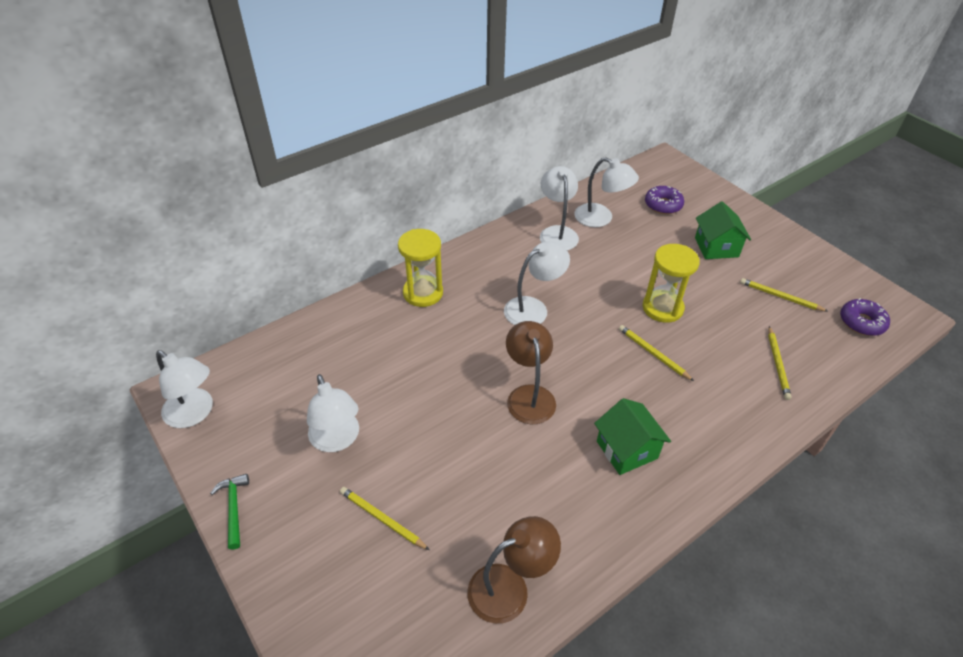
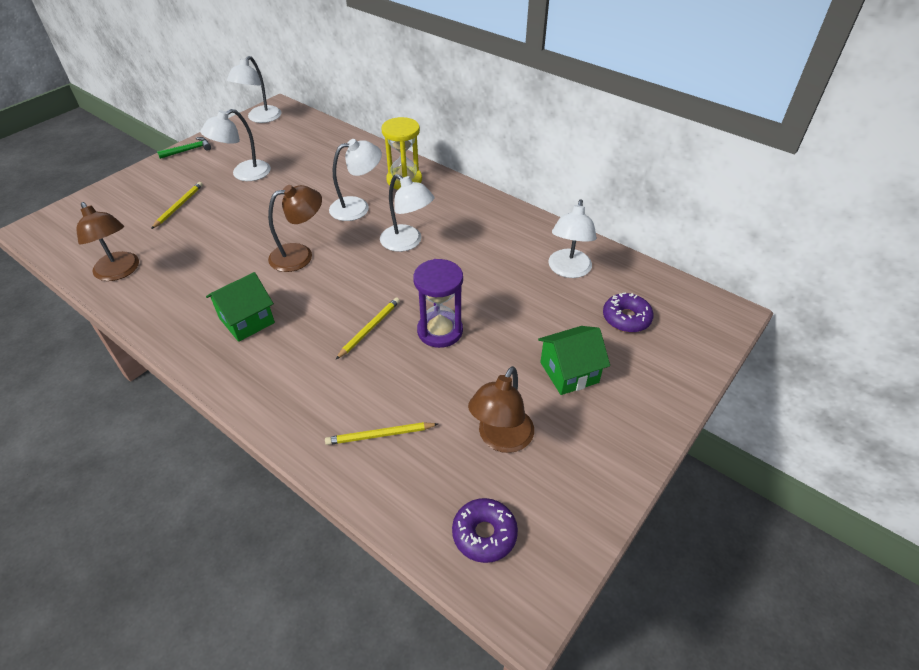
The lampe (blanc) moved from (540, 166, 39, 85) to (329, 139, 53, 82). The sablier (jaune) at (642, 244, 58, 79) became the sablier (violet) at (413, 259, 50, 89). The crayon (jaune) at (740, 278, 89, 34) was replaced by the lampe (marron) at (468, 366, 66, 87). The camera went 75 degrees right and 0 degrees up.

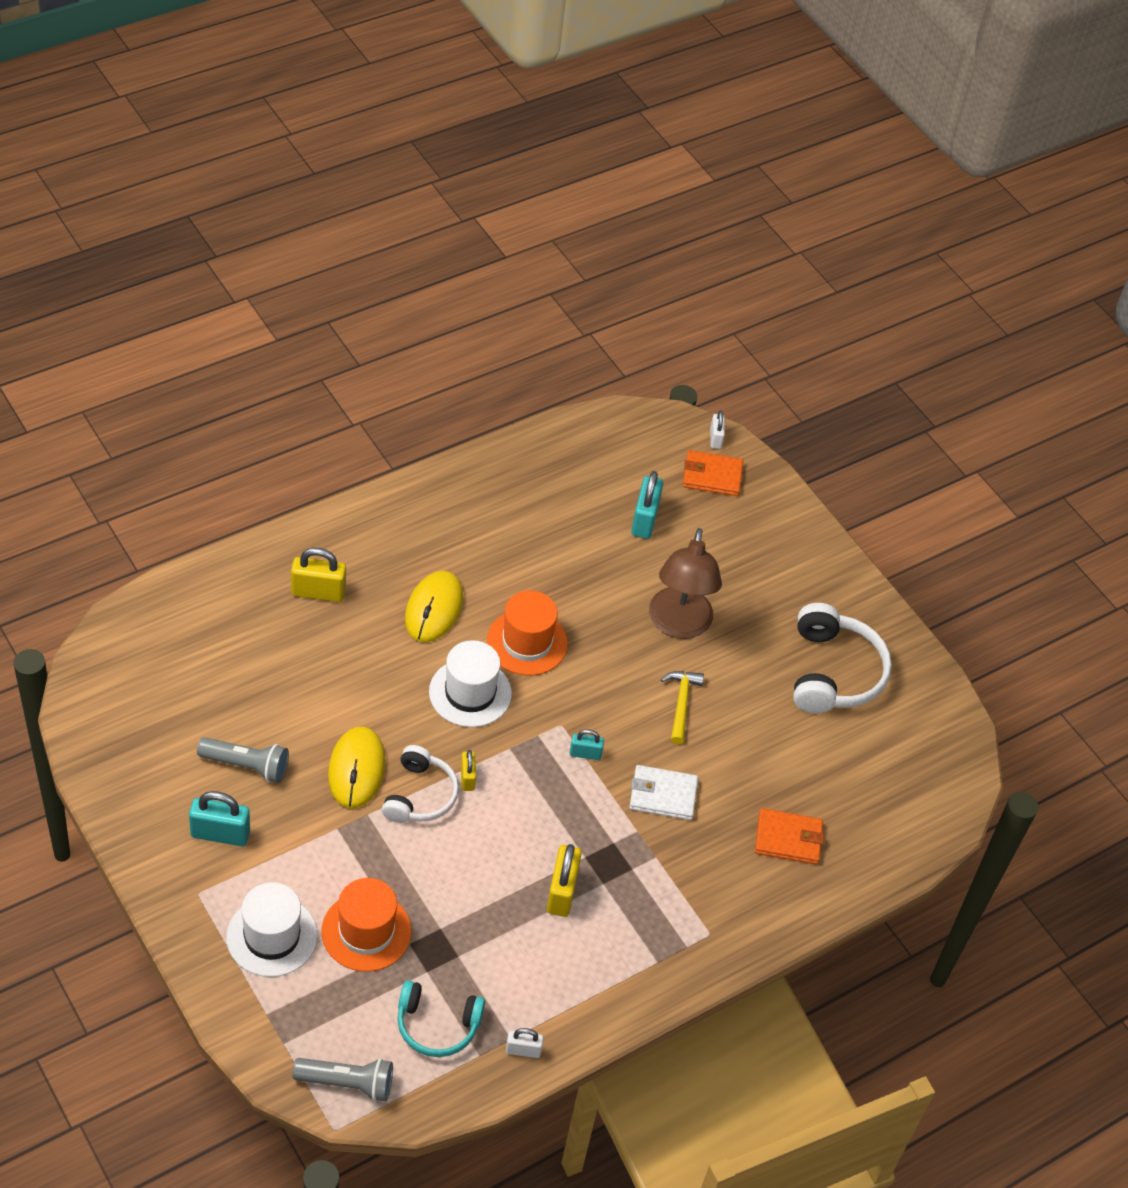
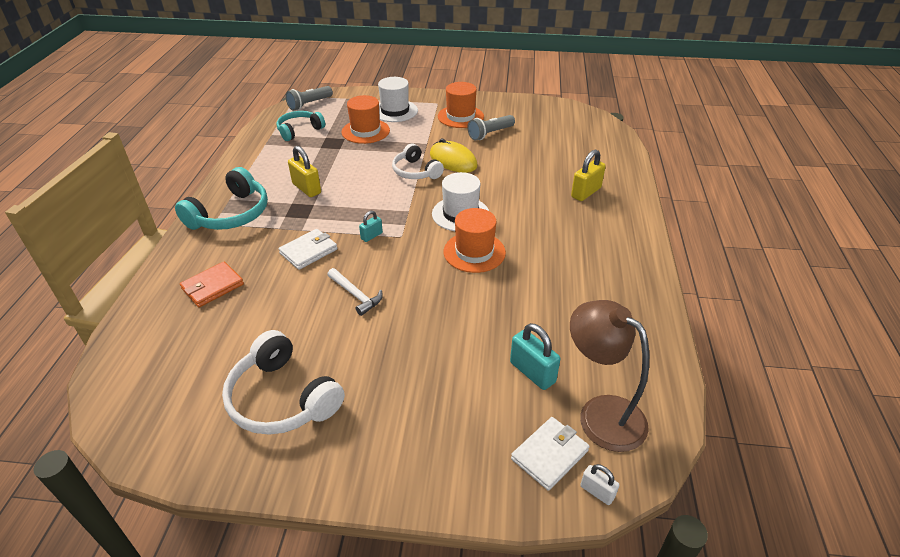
The casque audio (turquoise) at (175, 167, 93, 63) appeared. The marteau (jaune) at (661, 671, 43, 73) became the marteau (blanc) at (327, 268, 56, 48). The cadenas (turquoise) at (189, 791, 61, 55) was replaced by the chapeau (orange) at (438, 82, 46, 46). The portefeuille (orange) at (683, 450, 60, 46) became the portefeuille (blanc) at (511, 417, 79, 74). The lampe (marron) moved from (649, 528, 73, 111) to (570, 300, 79, 152). The souris (jaune) at (405, 571, 59, 71) disappeared. The cadenas (jaune) at (461, 750, 15, 41) disappeared. The cadenas (blanc) at (506, 1028, 37, 30) disappeared. The camera went 135 degrees right and 10 degrees down.

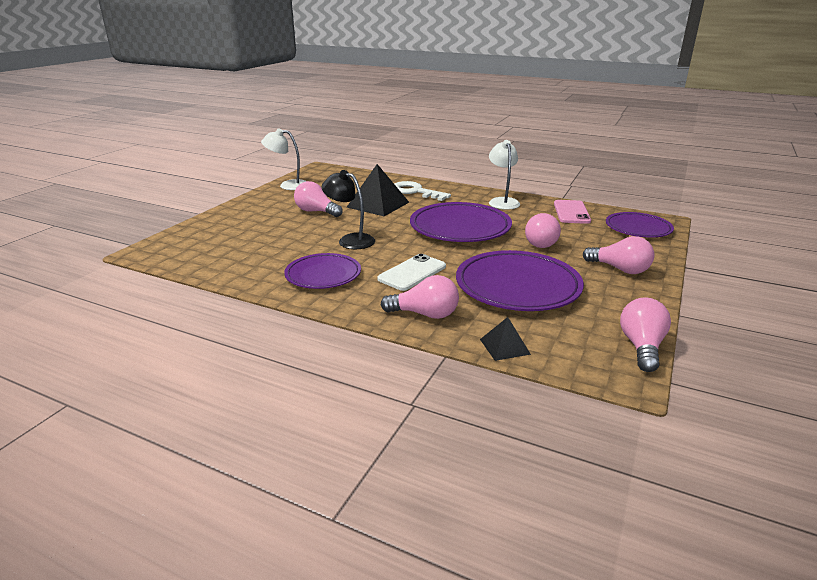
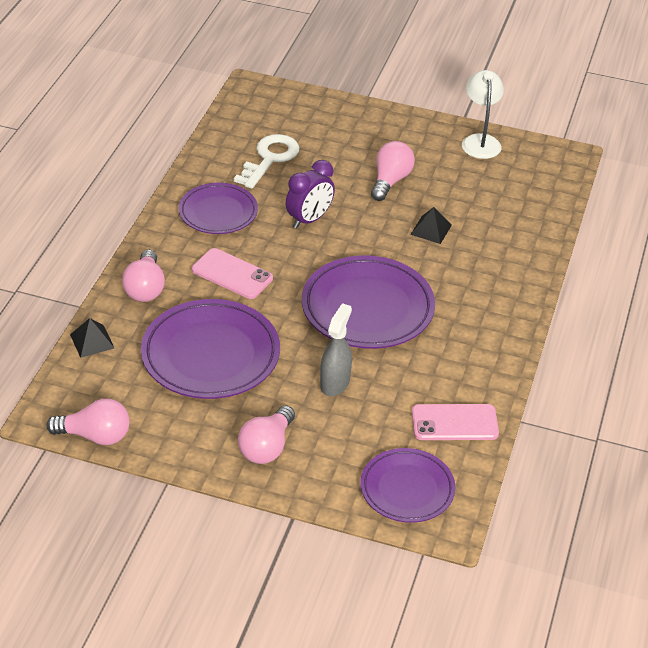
The téléphone (blanc) at (378, 254, 68, 37) became the téléphone (rose) at (192, 248, 81, 51). The clé (blanc) moved from (395, 181, 56, 20) to (234, 134, 66, 55). The lampe (noir) at (322, 170, 53, 79) was replaced by the réveil (violet) at (286, 160, 49, 69). The ampoule (rose) at (525, 213, 36, 35) was replaced by the vaporisateur (gris) at (320, 303, 32, 93). The pyramide (noir) at (347, 164, 62, 52) changed to 0.52 times the size. The lampe (blanc) at (489, 140, 31, 70) disappeared. The camera went 80 degrees right and 15 degrees up.

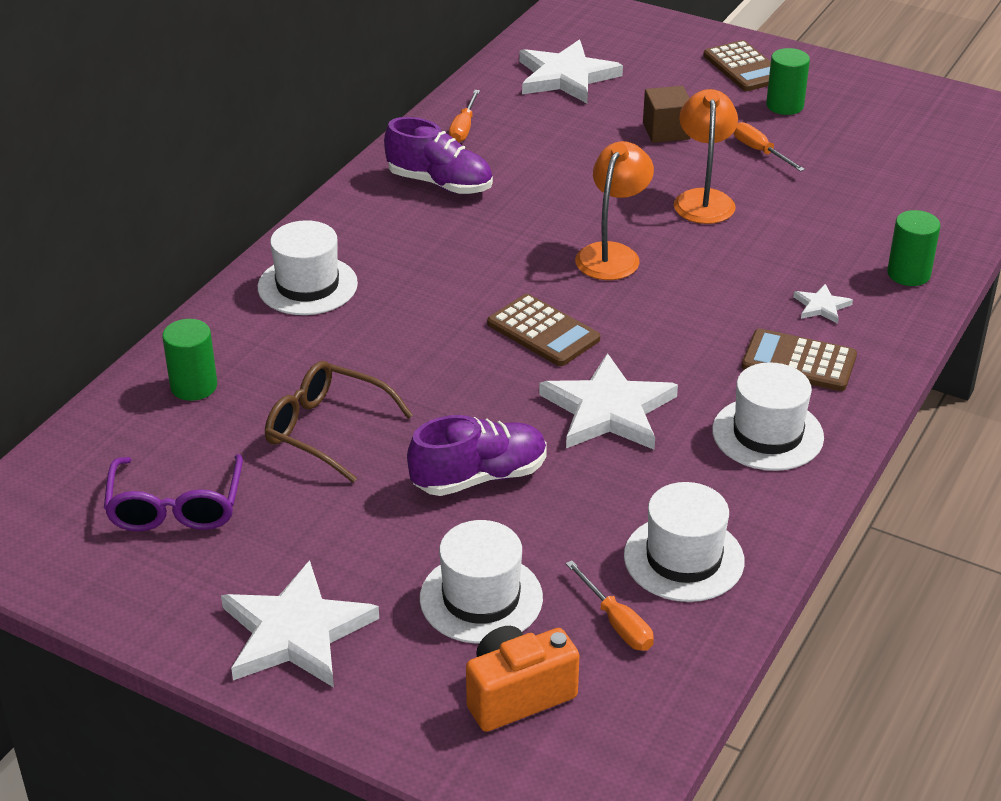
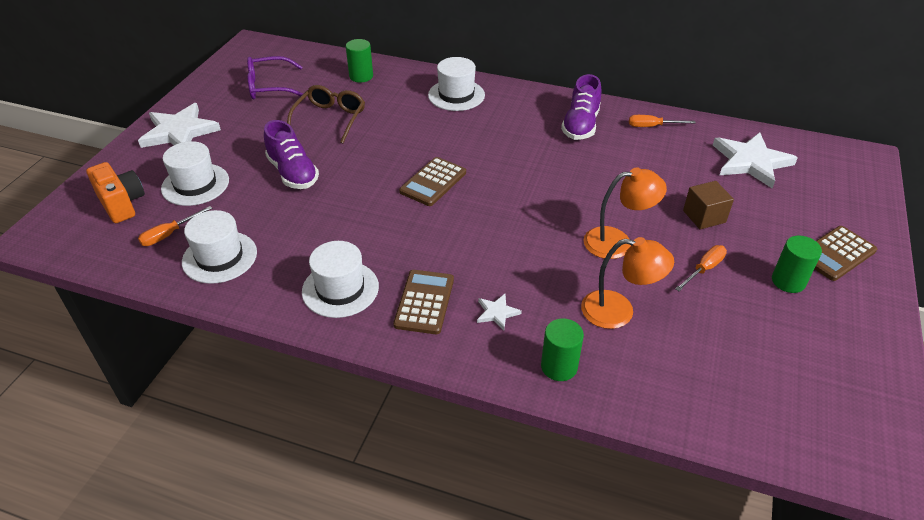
The lampe (orange) moved from (575, 141, 79, 139) to (581, 237, 93, 92). The étoile (blanc) at (539, 353, 139, 97) disappeared. The camera went 80 degrees right and 5 degrees up.

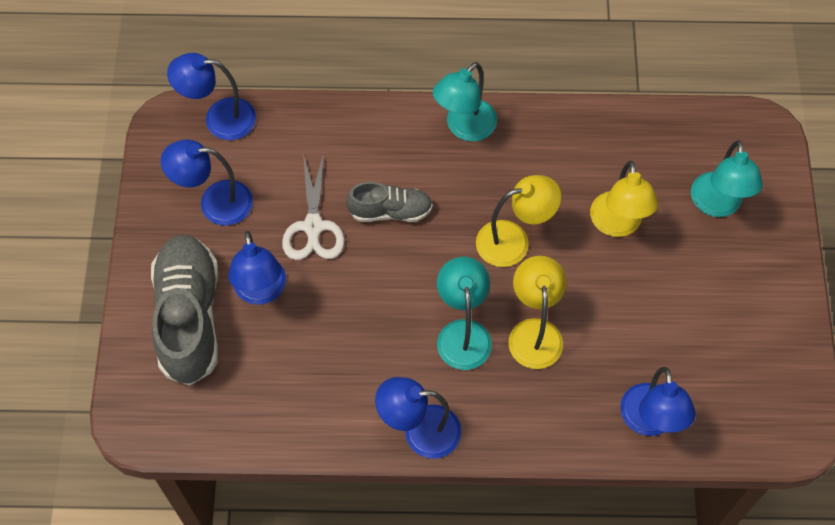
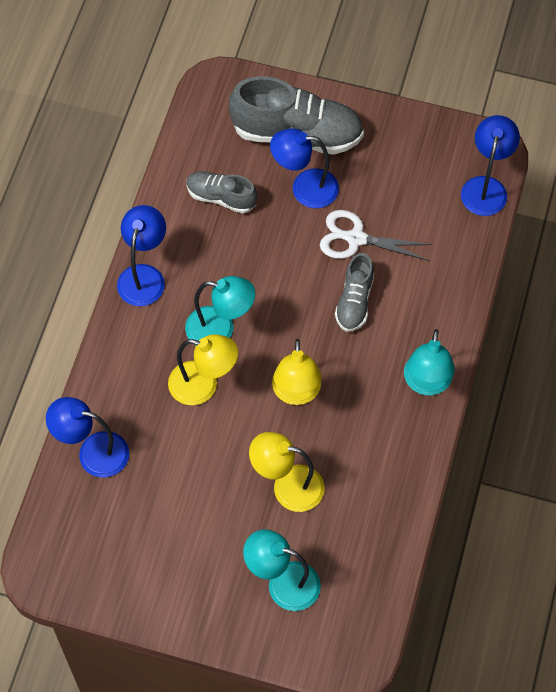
The chaussure (gris) at (186, 171, 72, 42) appeared. The lampe (turquoise) at (433, 62, 64, 79) turned 135 degrees counterclockwise. The lampe (bleu) at (161, 139, 92, 87) disappeared. The camera went 105 degrees right and 0 degrees up.

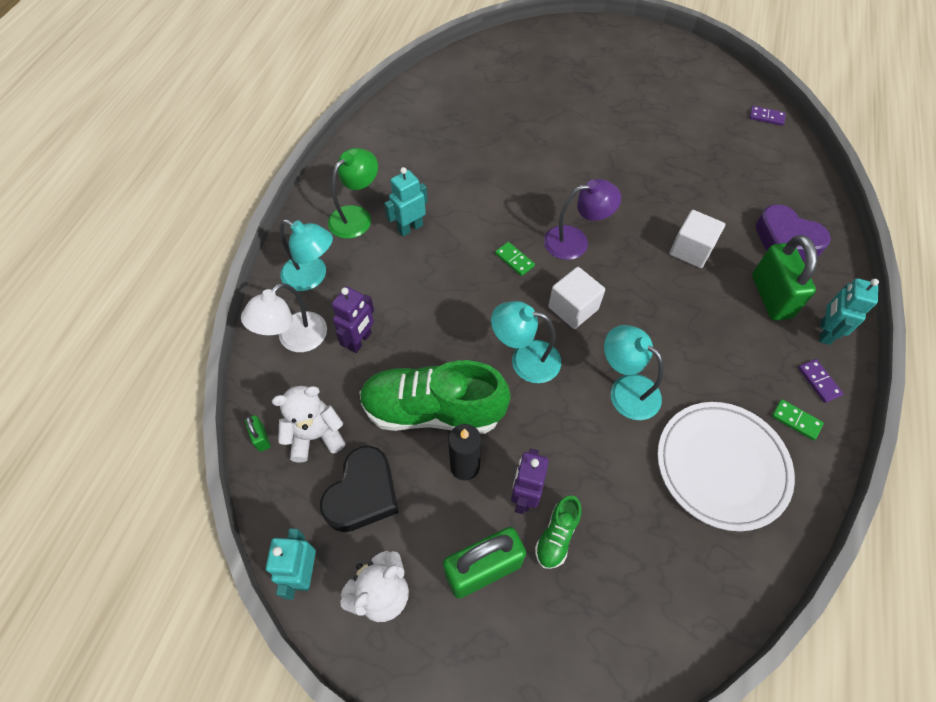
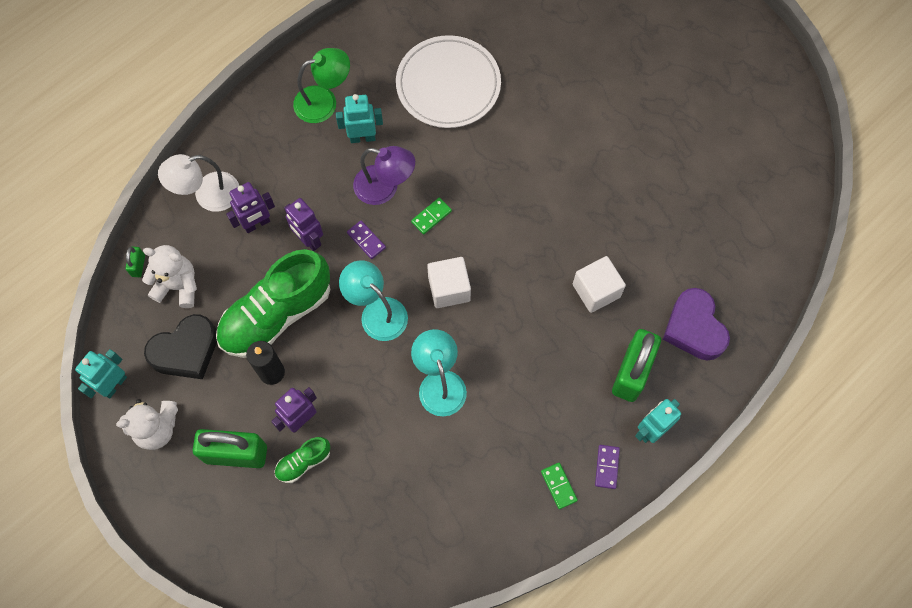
The chaussure (vert) at (360, 360, 151, 74) turned 75 degrees counterclockwise. The robot (violet) at (284, 198, 39, 53) appeared. The domino (violet) moved from (750, 106, 36, 20) to (347, 221, 39, 38). The lampe (violet) moved from (544, 179, 77, 81) to (353, 146, 62, 59). The assiette (blanc) moved from (657, 402, 138, 129) to (396, 35, 105, 93). The domino (vert) at (495, 242, 40, 34) turned 60 degrees clockwise. The lampe (turquoise) at (279, 220, 54, 71) disappeared. The camera went 30 degrees right and 10 degrees up.

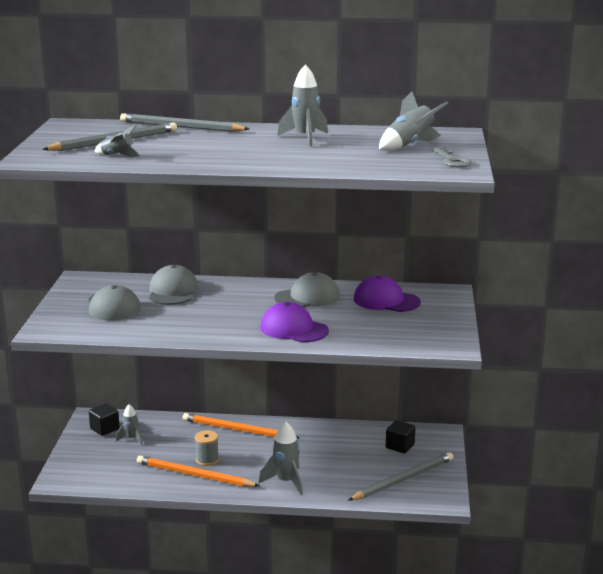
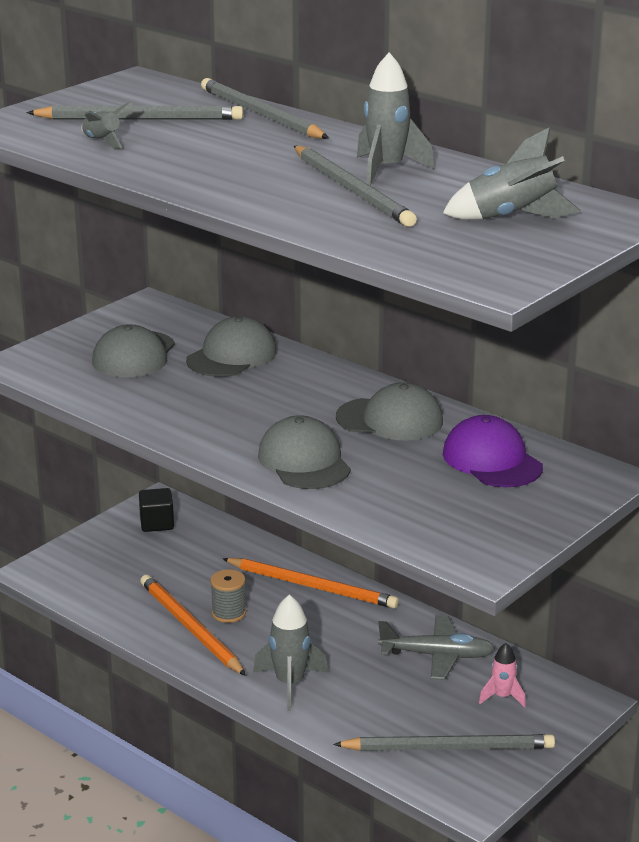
The crayon (orange) at (183, 413, 117, 26) turned 150 degrees clockwise. The casquette (violet) at (260, 302, 69, 41) became the casquette (gris) at (258, 415, 93, 74). The crayon (gris) at (294, 146, 123, 81) appeared. The avion (gris) at (378, 615, 117, 65) appeared. The cube (noir) at (386, 420, 30, 34) was replaced by the fusée (rose) at (479, 643, 47, 64). The fusée (gris) at (116, 404, 26, 41) disappeared. The clé (gris) at (431, 147, 41, 21) disappeared. The camera went 35 degrees right and 5 degrees up.

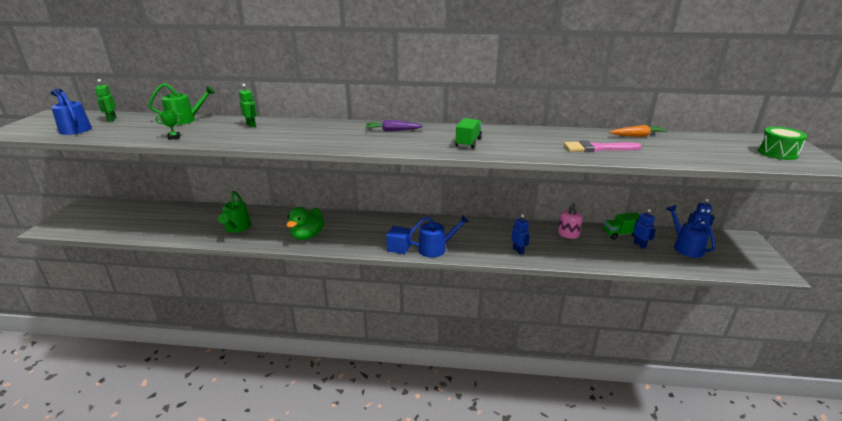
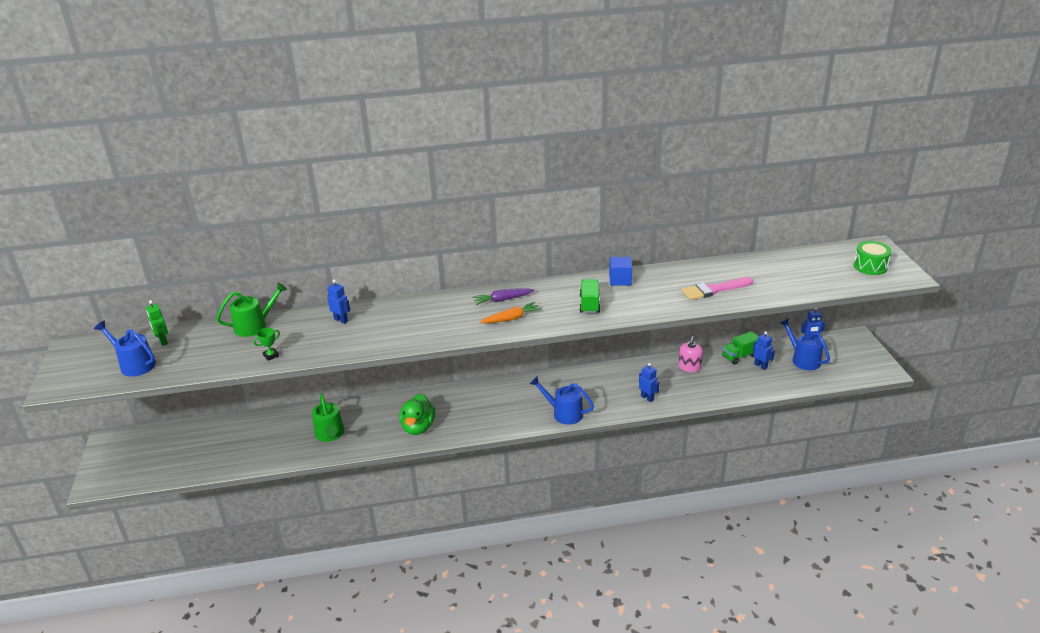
The robot (vert) at (239, 84, 18, 44) became the robot (bleu) at (327, 279, 23, 45). The carotte (orange) moved from (609, 125, 59, 12) to (480, 302, 61, 21). The arrosoir (bleu) at (407, 215, 62, 43) turned 120 degrees counterclockwise. The cube (bleu) moved from (386, 226, 25, 28) to (609, 257, 23, 29). The camera went 15 degrees left and 5 degrees up.

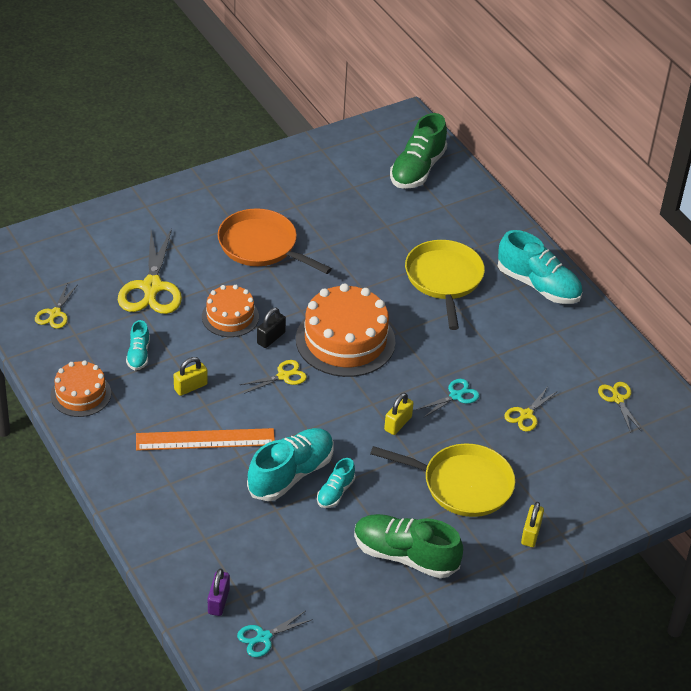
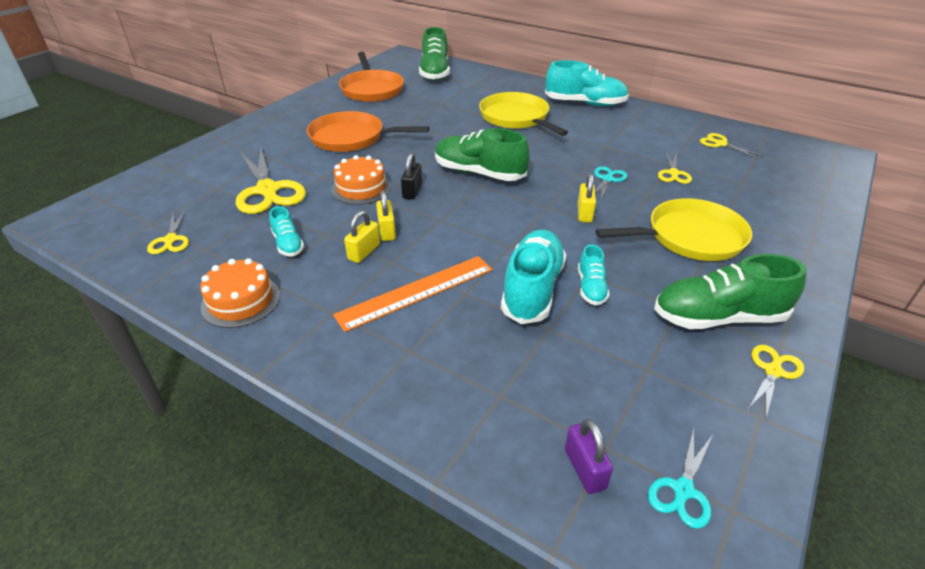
The poêle (orange) at (339, 52, 65, 50) appeared. The cadenas (jaune) moved from (521, 502, 23, 45) to (376, 190, 20, 51). The gâteau (orange) at (296, 283, 100, 94) was replaced by the chaussure (vert) at (435, 128, 95, 53). The ciseaux (jaune) moved from (240, 360, 67, 34) to (748, 345, 56, 73). The camera went 25 degrees left and 5 degrees down.

